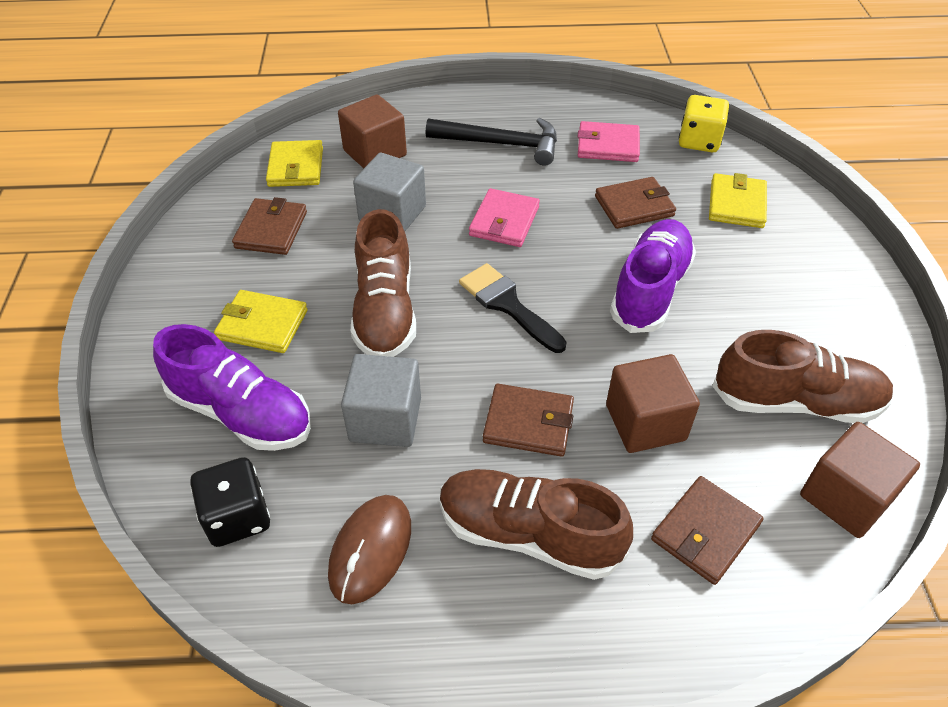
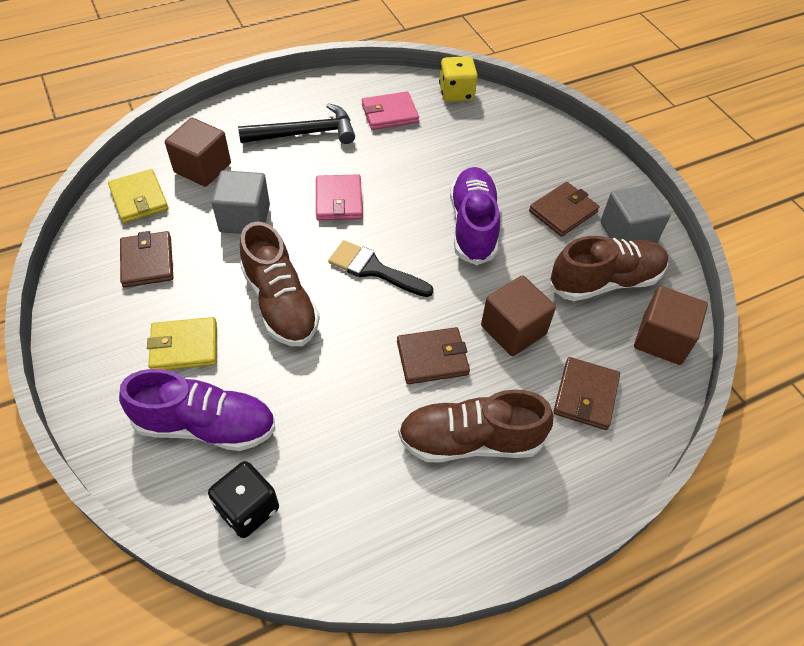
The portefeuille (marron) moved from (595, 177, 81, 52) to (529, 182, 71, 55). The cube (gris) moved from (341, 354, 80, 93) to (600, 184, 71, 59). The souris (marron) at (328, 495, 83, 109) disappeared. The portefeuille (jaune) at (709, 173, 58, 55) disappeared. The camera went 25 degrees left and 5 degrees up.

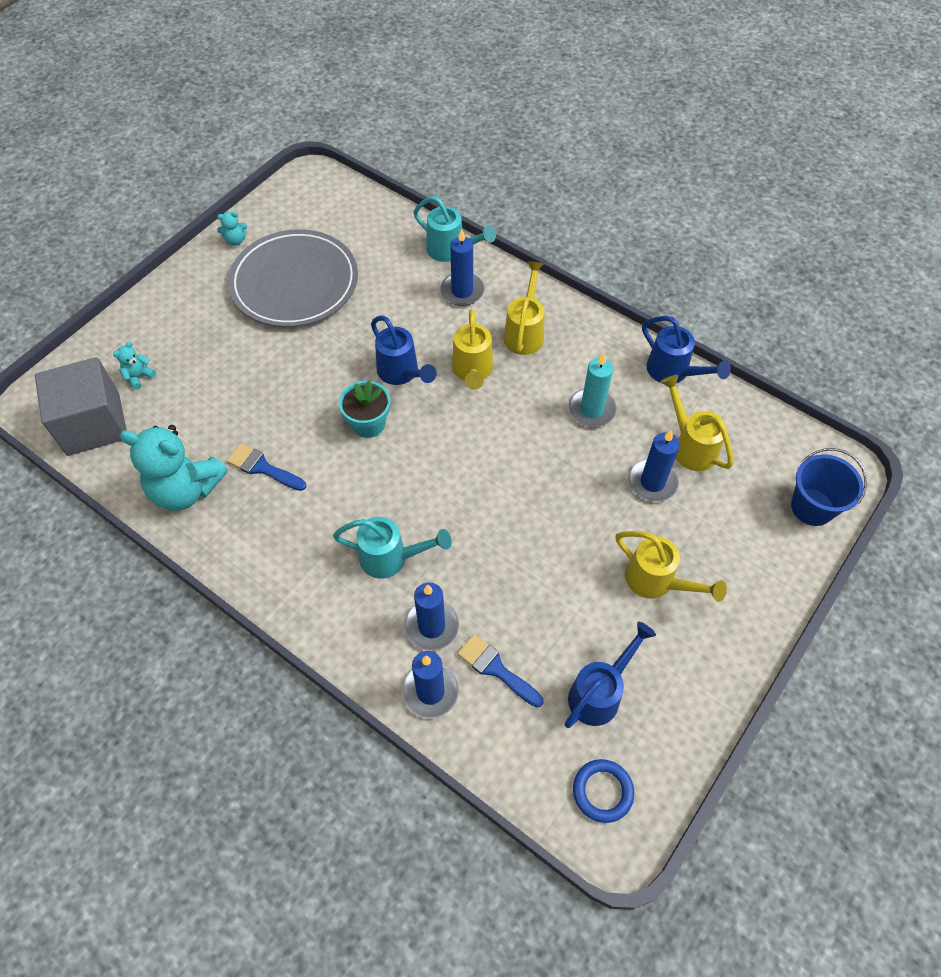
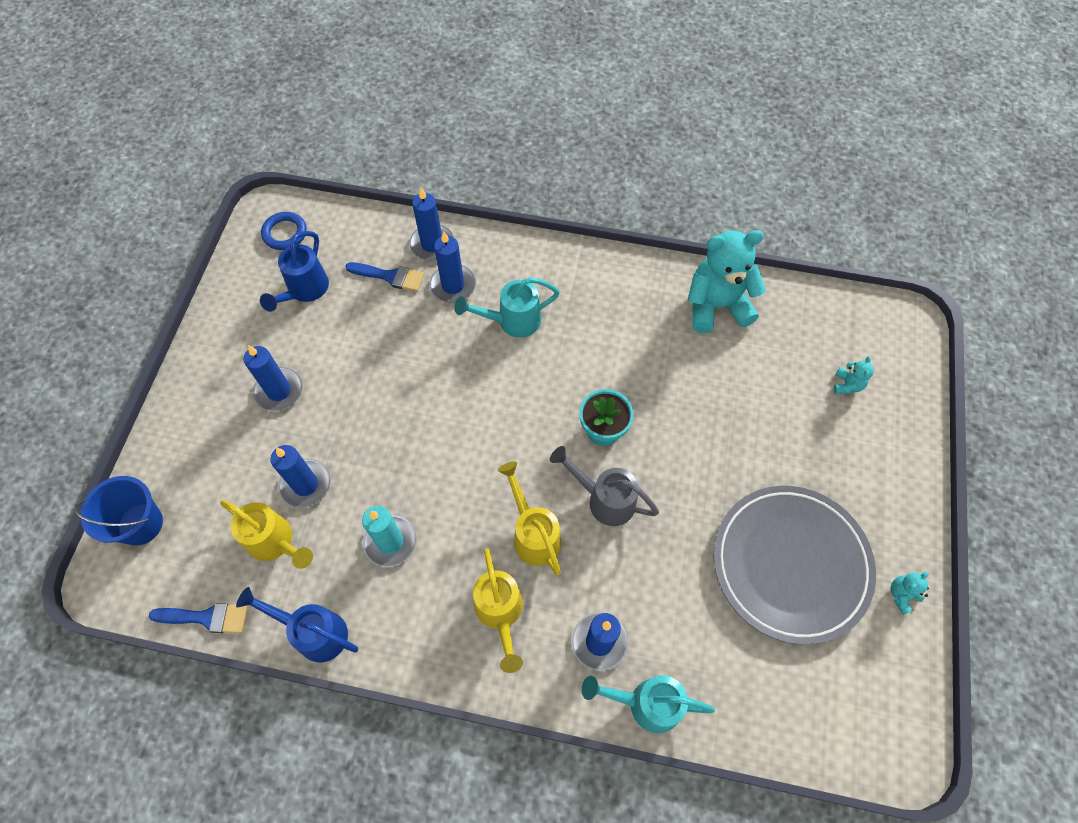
The pinceau (bleu) moved from (226, 443, 80, 48) to (149, 603, 99, 30). The arrosoir (jaune) at (616, 531, 111, 71) was replaced by the bougie (bleu) at (244, 345, 59, 66). The arrosoir (bleu) at (371, 316, 66, 69) became the arrosoir (gris) at (550, 446, 109, 80). The cube (gris) at (35, 357, 92, 99) disappeared. The camera went 155 degrees right and 5 degrees up.

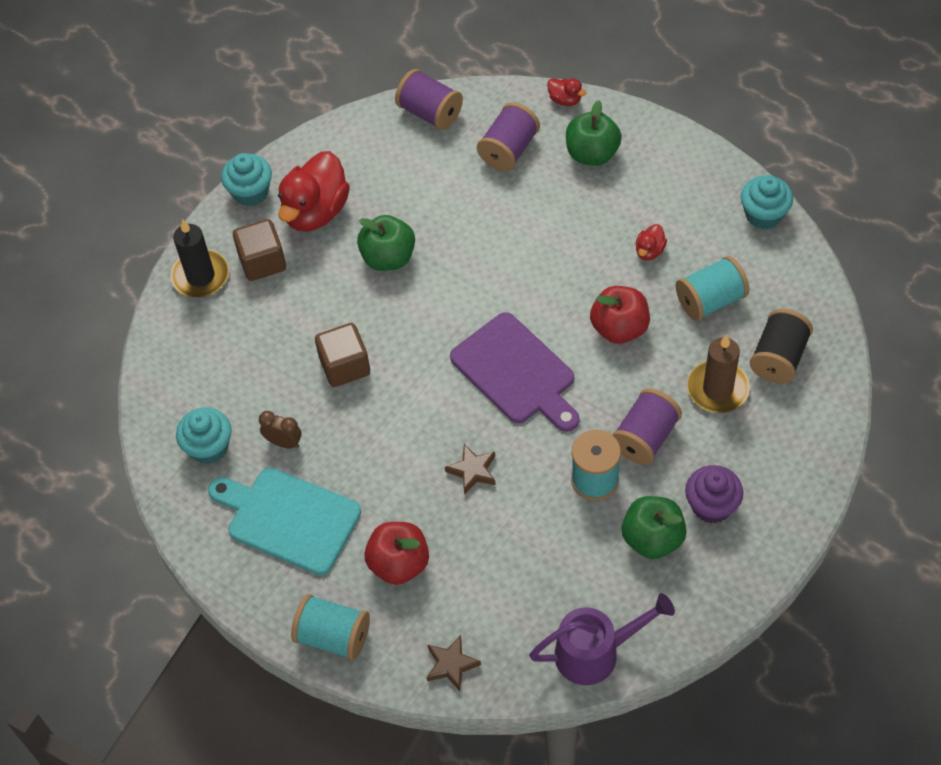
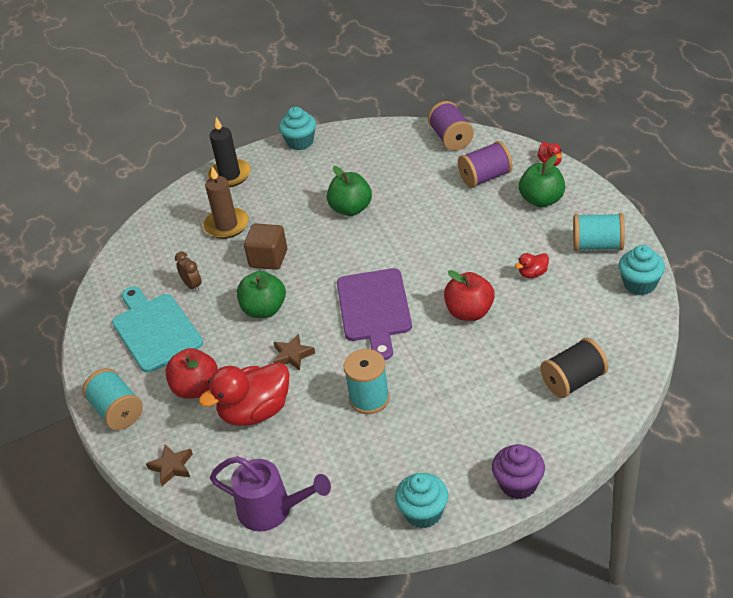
The canard (rouge) moved from (278, 151, 72, 81) to (199, 362, 91, 64). The bougie (marron) moved from (687, 335, 63, 78) to (203, 166, 46, 73). The pomme (vert) moved from (622, 496, 65, 63) to (237, 271, 49, 47). The muffin (turquoise) moved from (176, 407, 56, 57) to (395, 473, 53, 55). The muffin (violet) moved from (685, 465, 58, 59) to (492, 444, 53, 55). The bobine (turquoise) moved from (676, 256, 74, 65) to (573, 213, 52, 38). The cube (marron) at (233, 219, 53, 62) disappeared. The bobine (violet) at (612, 388, 70, 77) disappeared. The camera went 35 degrees right and 15 degrees down.

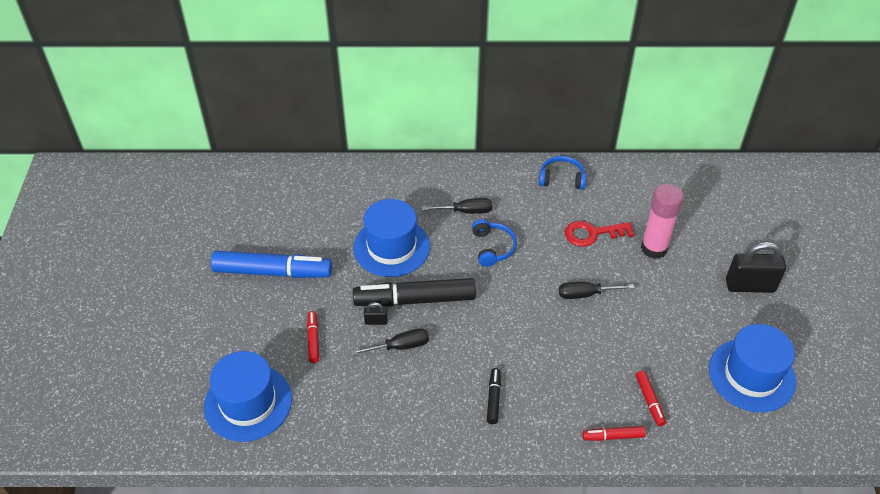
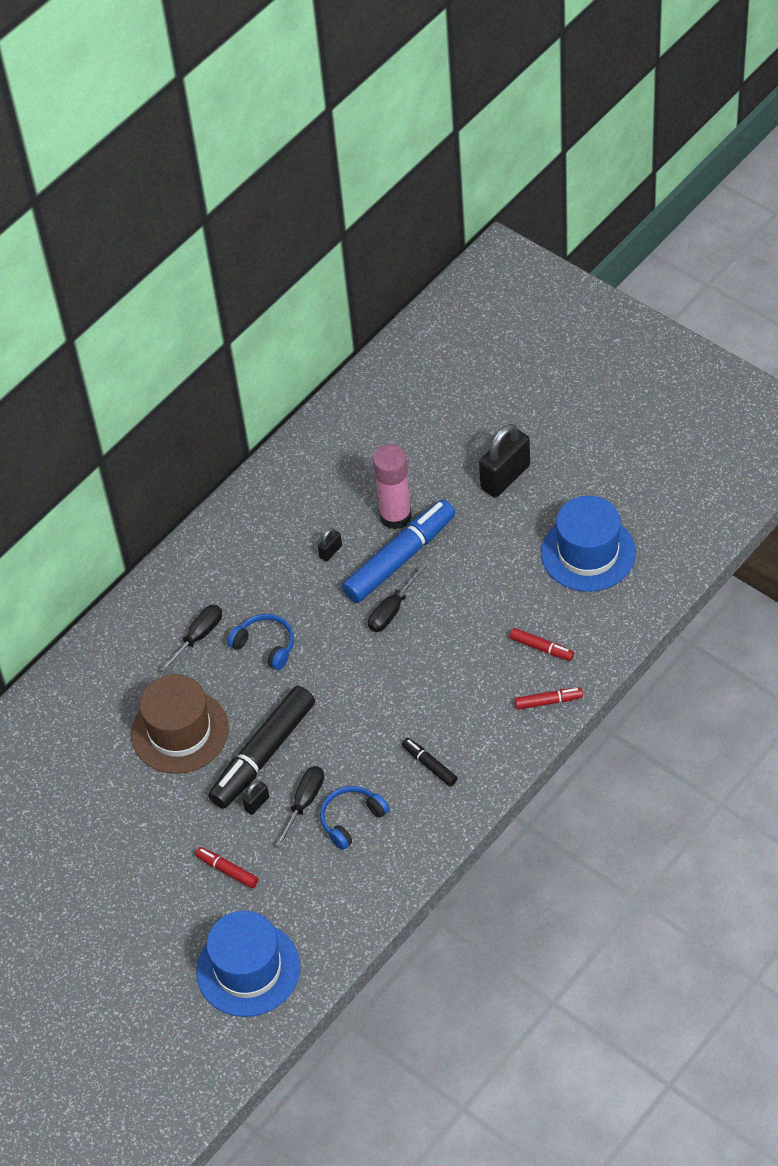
The chapeau (bleu) at (353, 199, 77, 78) became the chapeau (marron) at (131, 674, 98, 100). The clé (rouge) at (565, 221, 69, 26) was replaced by the cadenas (noir) at (318, 528, 24, 34). The casque audio (bleu) moved from (539, 156, 48, 34) to (320, 786, 70, 64). The feutre (bleu) moved from (211, 251, 121, 27) to (342, 499, 113, 104). The feutre (rouge) at (582, 426, 64, 15) turned 135 degrees counterclockwise. The camera went 45 degrees left and 5 degrees up.

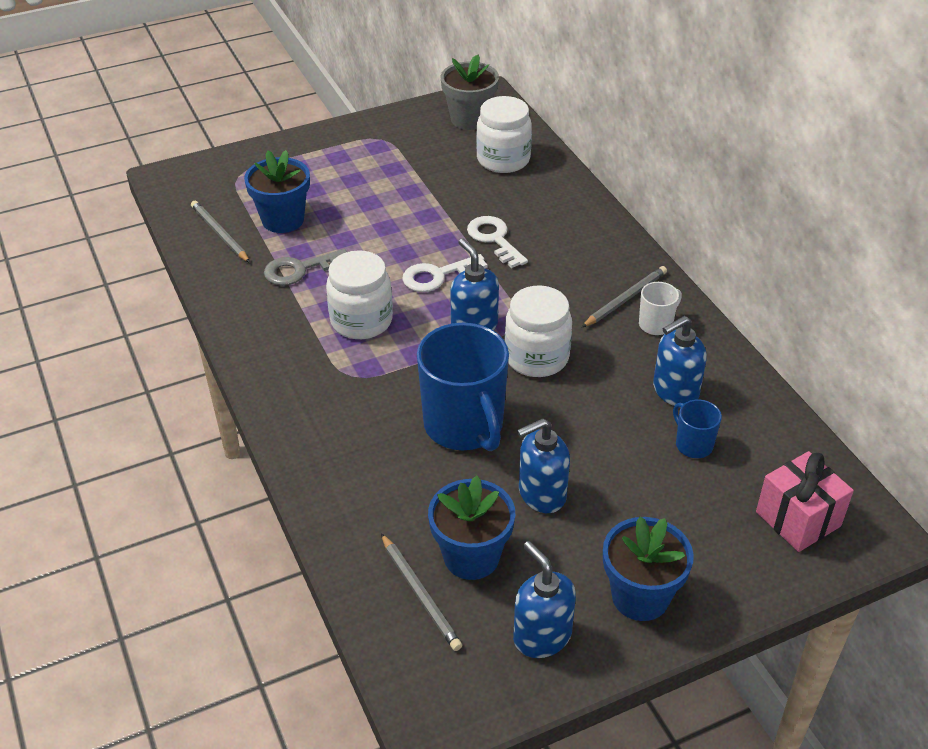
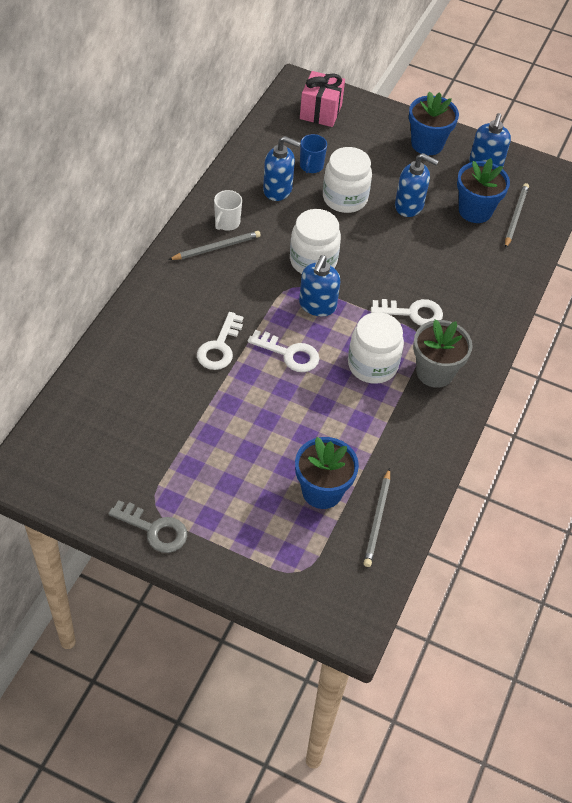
The clé (gris) moved from (264, 249, 83, 37) to (108, 500, 79, 53). The crayon (gris) at (582, 266, 85, 61) turned 150 degrees clockwise. The tasse (blanc) at (639, 282, 43, 53) turned 75 degrees counterclockwise. The bocal (blanc) moved from (476, 96, 56, 77) to (323, 147, 49, 66). The clé (blanc) at (371, 299, 72, 27) appeared. The pot de fleurs (gris) moved from (441, 55, 58, 75) to (413, 319, 60, 69). The tasse (bleu) at (417, 323, 92, 128) disappeared. The camera went 135 degrees left and 10 degrees up.

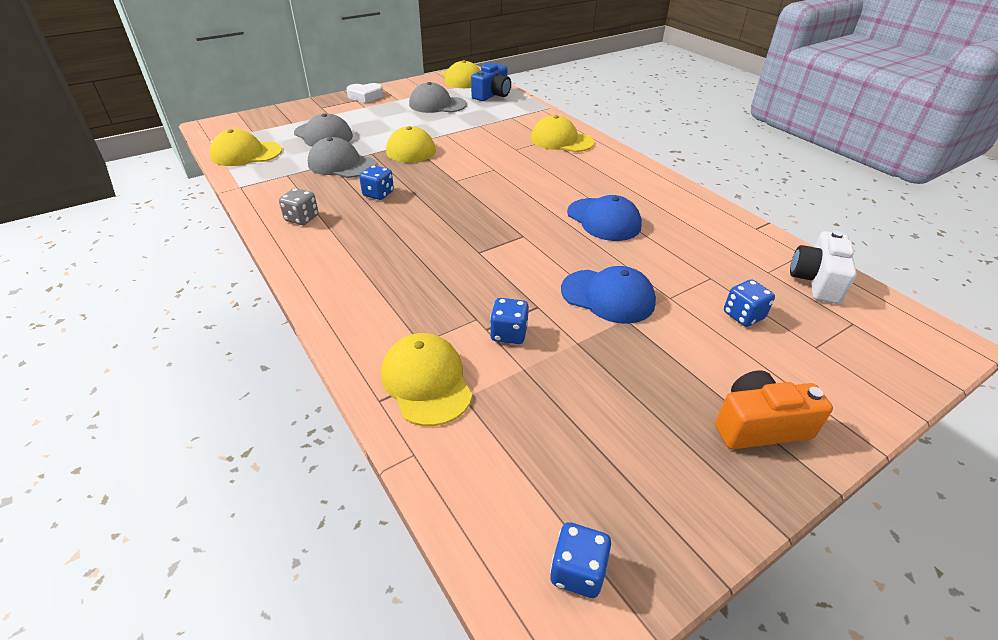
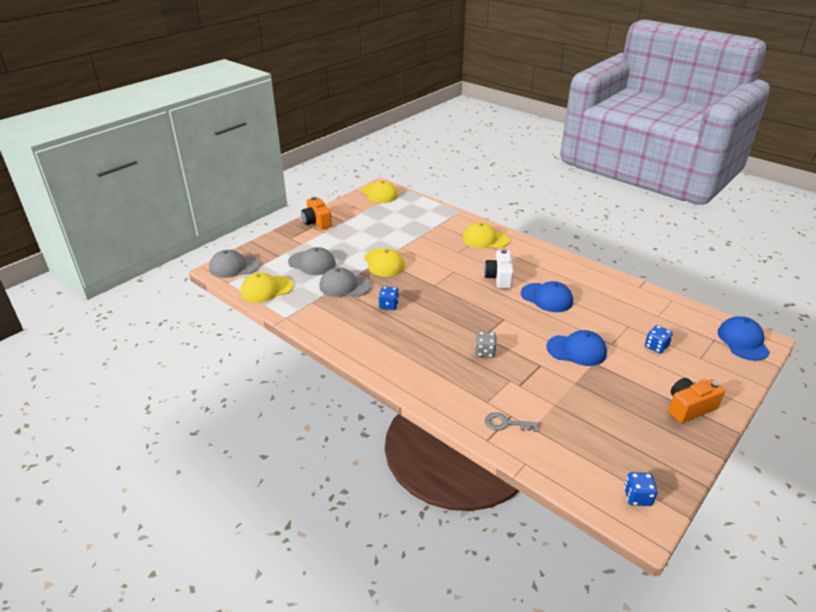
The casquette (gris) moved from (409, 82, 58, 31) to (209, 250, 51, 28). The cœur (blanc) at (346, 83, 37, 20) was replaced by the appareil photo (orange) at (301, 197, 31, 33). The dé (gris) moved from (279, 188, 39, 37) to (475, 331, 22, 27). The appareil photo (blanc) moved from (790, 231, 67, 73) to (484, 249, 30, 40). The casquette (jaune) at (381, 333, 91, 93) was replaced by the clé (gris) at (485, 412, 54, 20). The casquette (bleu) at (718, 316, 52, 45) appeared. The appareil photo (bleu) at (471, 63, 40, 38) disappeared. The dé (bleu) at (490, 298, 39, 46) disappeared. The camera went 15 degrees left and 5 degrees down.

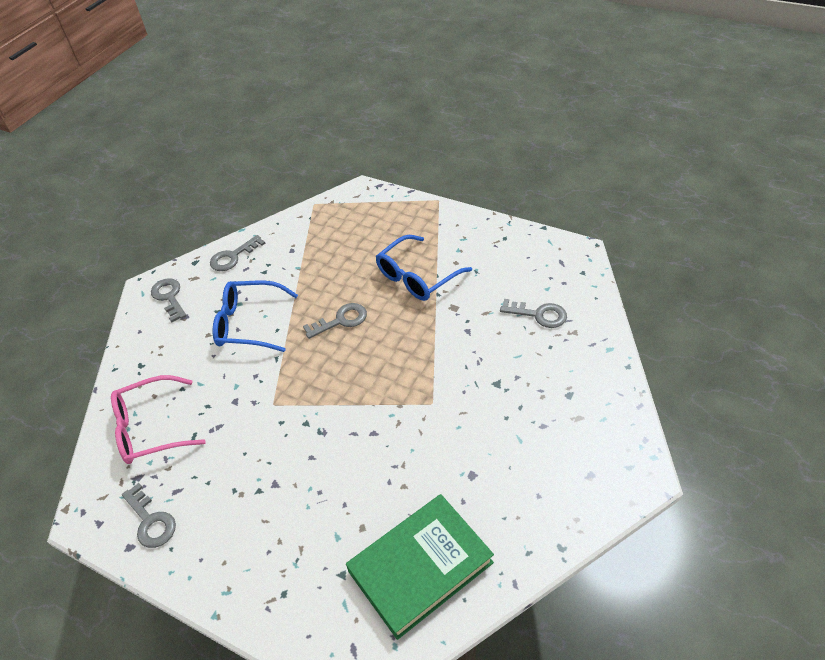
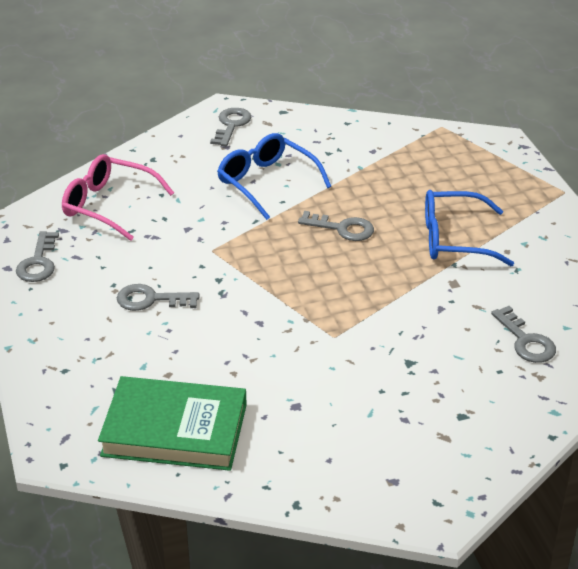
The clé (gris) moved from (210, 235, 56, 36) to (117, 284, 82, 27). The camera went 40 degrees right and 10 degrees down.

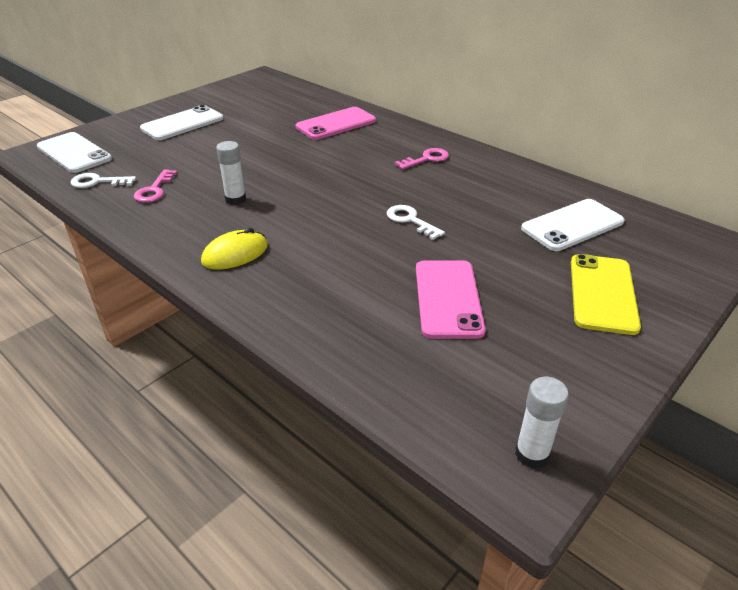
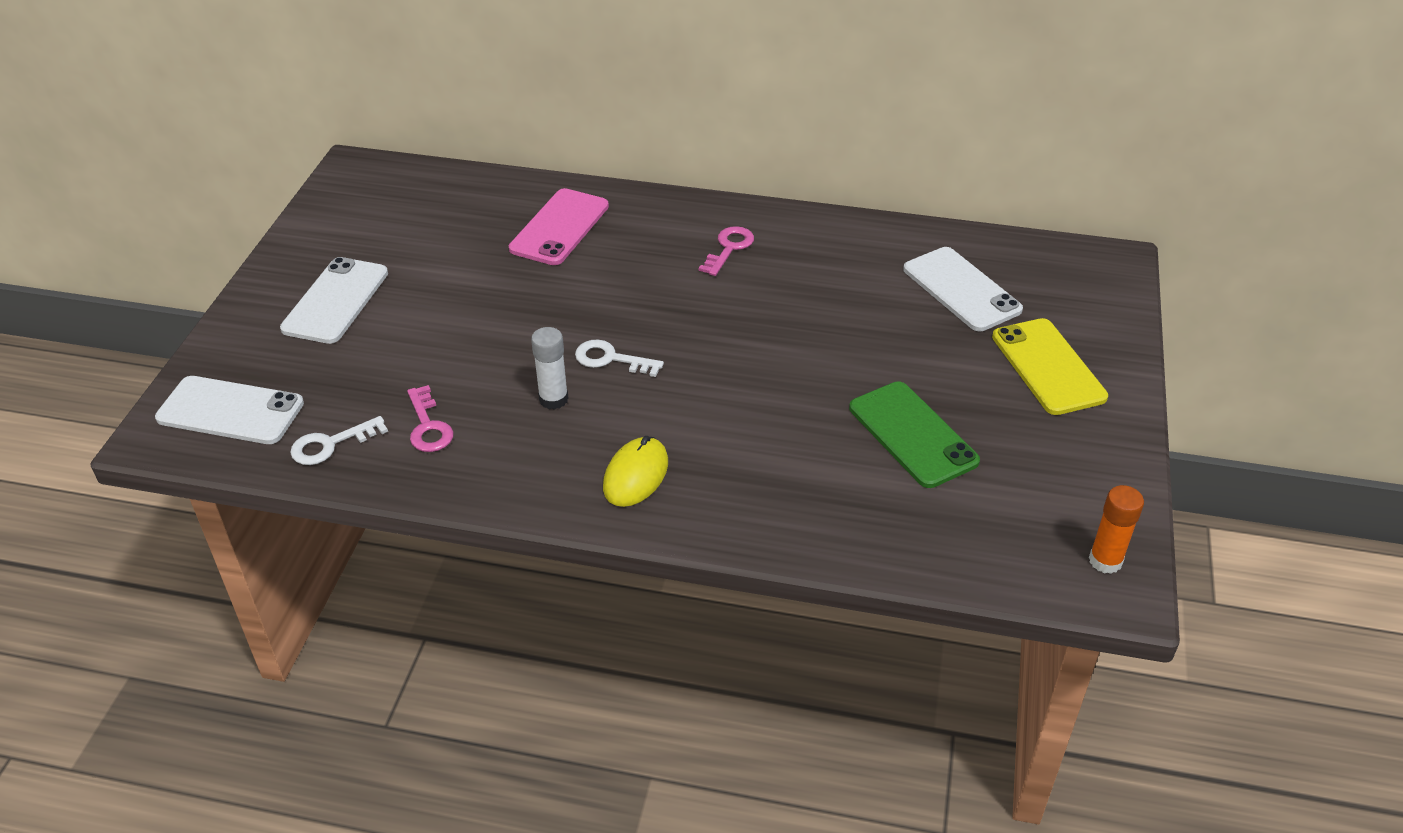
The clé (blanc) moved from (387, 205, 58, 35) to (575, 340, 89, 37). The téléphone (rose) at (416, 260, 70, 79) became the téléphone (vert) at (849, 381, 131, 107). The téléphone (blanc) at (521, 199, 104, 52) turned 60 degrees counterclockwise. The bâton de colle (blanc) at (515, 377, 54, 92) became the bâton de colle (orange) at (1089, 485, 55, 89). The camera went 30 degrees left and 5 degrees up.

